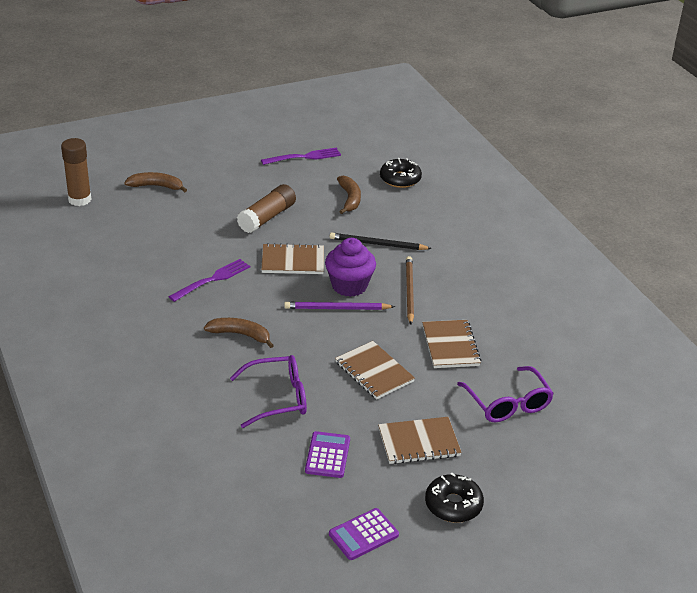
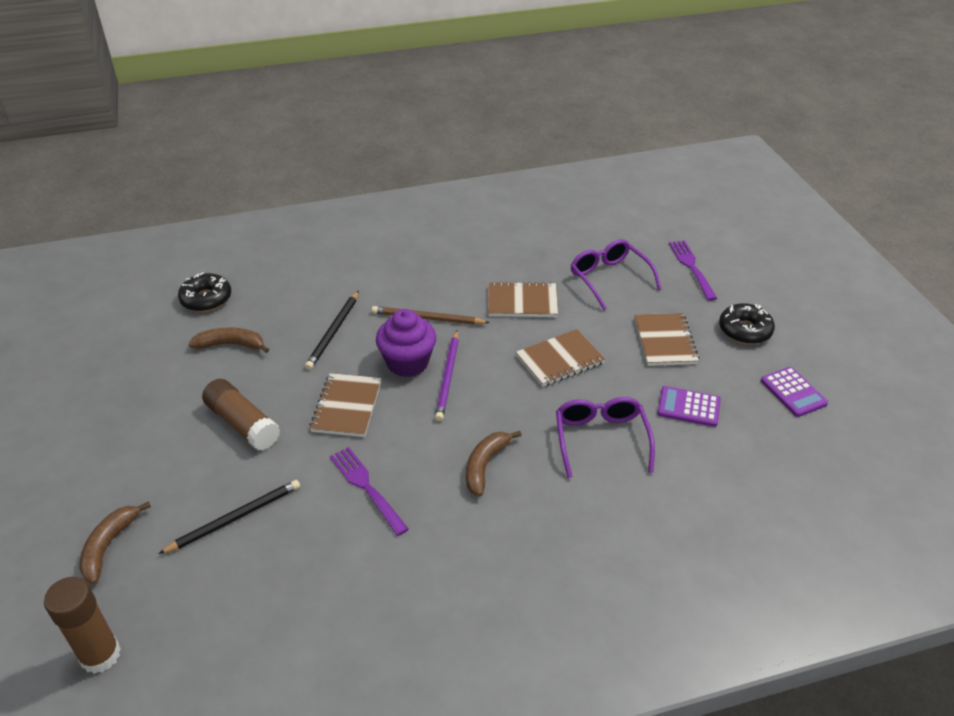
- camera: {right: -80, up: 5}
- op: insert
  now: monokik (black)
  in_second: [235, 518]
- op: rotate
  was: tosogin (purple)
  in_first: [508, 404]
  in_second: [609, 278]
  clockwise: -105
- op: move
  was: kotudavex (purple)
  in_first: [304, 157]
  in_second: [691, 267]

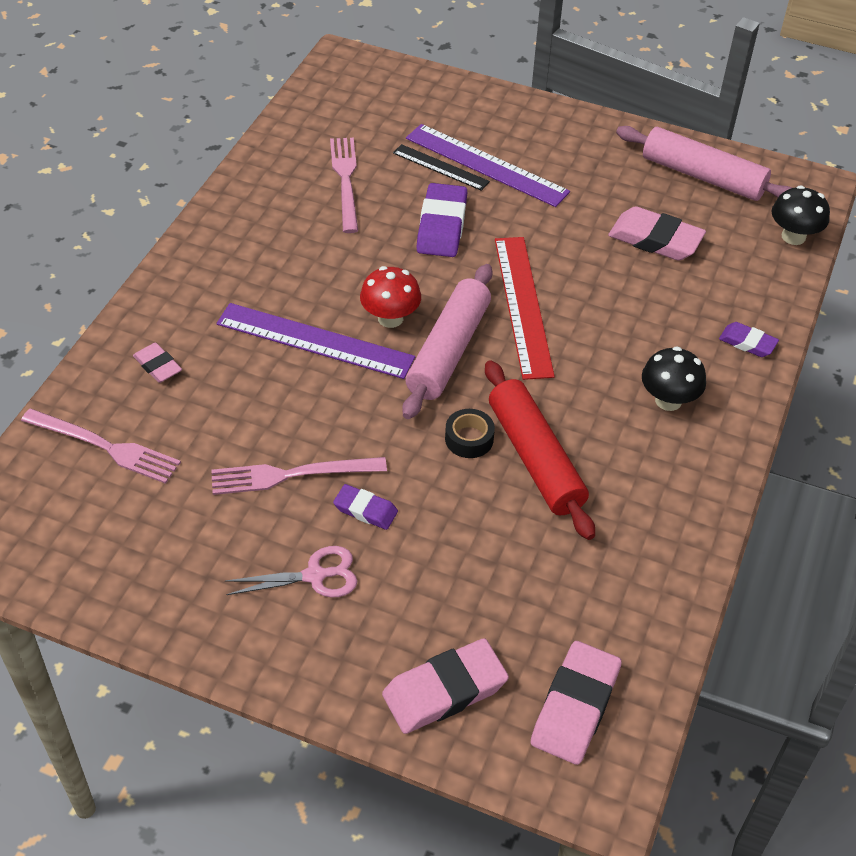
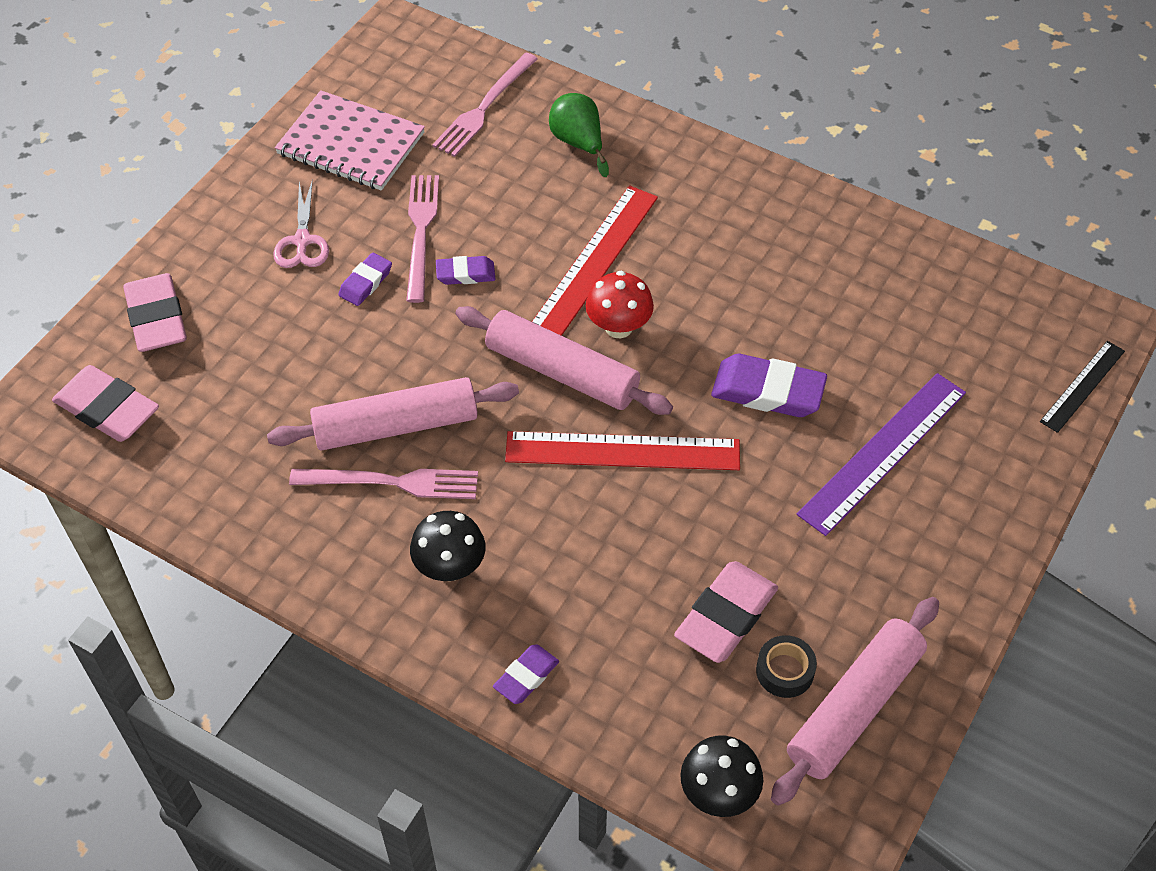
- camera: {right: 100, up: 5}
- op: recolor
  was: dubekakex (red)
  now: dubekakex (pink)
  in_first: [535, 458]
  in_second: [396, 426]
- op: insert
  now: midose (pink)
  in_second: [351, 144]
- op: move
  was: kotudavex (pink)
  in_first: [345, 181]
  in_second: [391, 482]
- op: insert
  now: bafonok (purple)
  in_second: [465, 274]
- op: recolor
  was: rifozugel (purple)
  now: rifozugel (red)
  in_first: [315, 341]
  in_second: [594, 261]
- op: replace
  was: bafonok (pink)
  now: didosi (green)
  in_first: [158, 366]
  in_second: [578, 143]
- op: move
  was: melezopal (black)
  in_first: [469, 439]
  in_second: [785, 671]
- op: move
  was: rifozugel (black)
  in_first: [440, 167]
  in_second: [1082, 386]

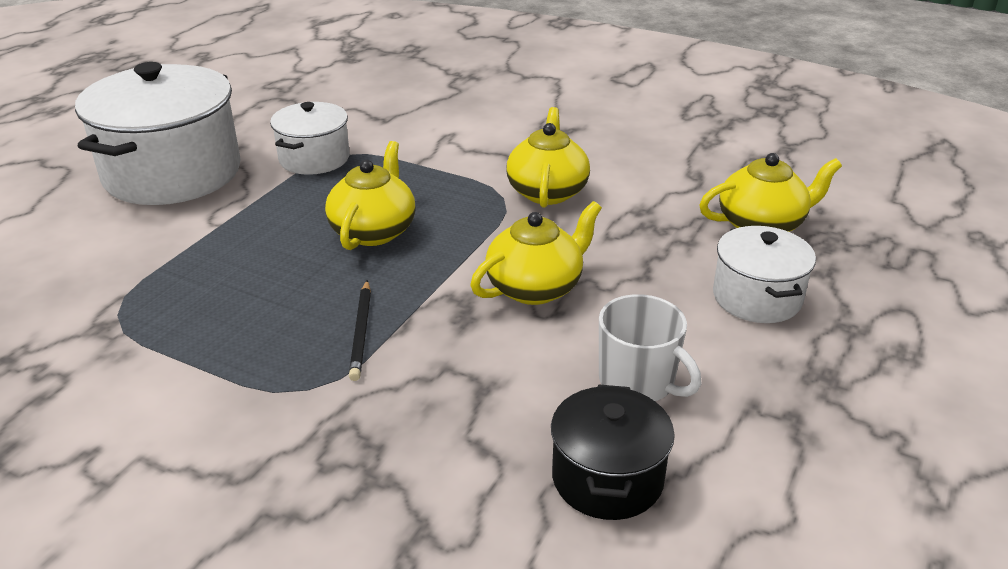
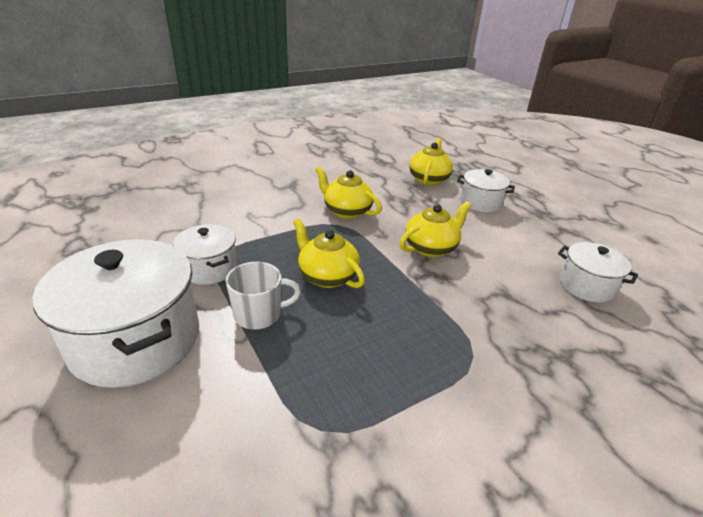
- camera: {right: -60, up: 0}
- op: move
  was: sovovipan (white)
  in_first: [638, 382]
  in_second: [259, 314]
- op: rotate
  was: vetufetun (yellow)
  in_first: [535, 287]
  in_second: [431, 248]
  clockwise: 60
- op: recolor
  was: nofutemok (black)
  now: nofutemok (white)
  in_first: [607, 478]
  in_second: [586, 286]
- op: delete
  was: monokik (black)
  in_first: [361, 332]

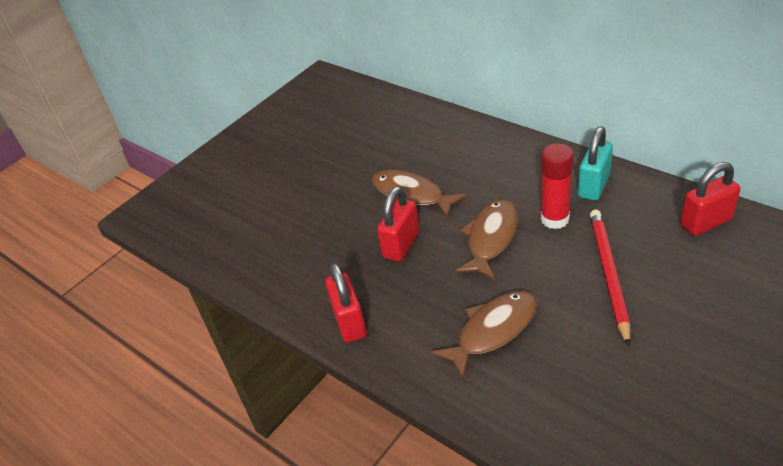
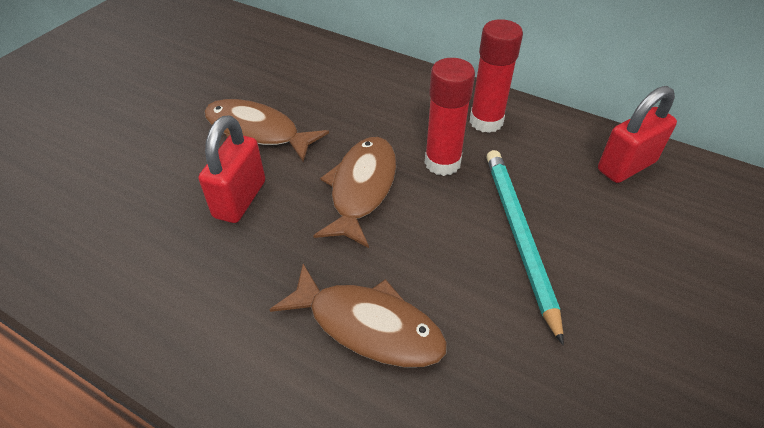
- camera: {right: -15, up: 5}
- op: rotate
  was: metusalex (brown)
  in_first: [492, 331]
  in_second: [368, 326]
  clockwise: 75
- op: replace
  was: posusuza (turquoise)
  now: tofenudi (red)
  in_first: [593, 186]
  in_second: [486, 121]
- op: recolor
  was: monokik (red)
  now: monokik (turquoise)
  in_first: [608, 274]
  in_second: [519, 236]
- op: delete
  was: posusuza (red)
  in_first: [349, 322]

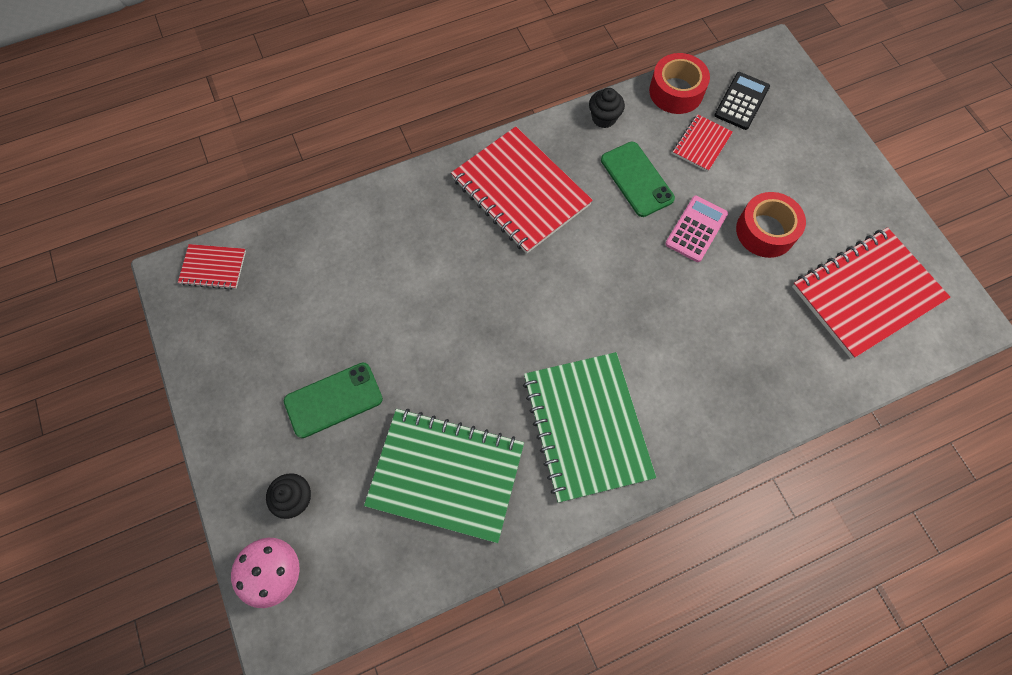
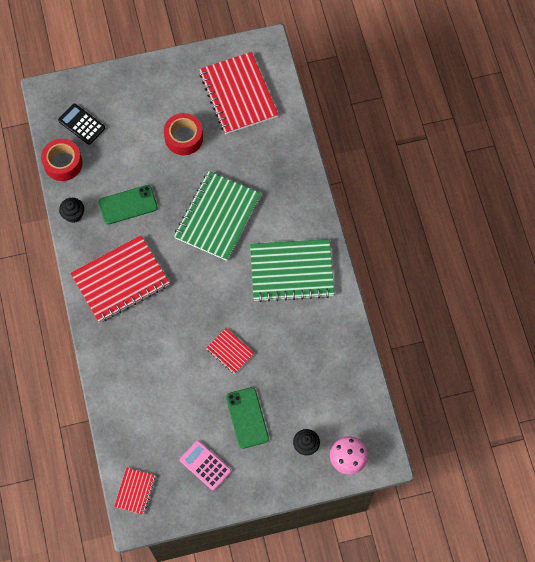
- camera: {right: -80, up: 0}
- op: move
  was: midose (green)
  in_first: [446, 474]
  in_second: [217, 217]
- op: move
  was: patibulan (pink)
  in_first: [696, 229]
  in_second: [205, 465]
- op: move
  was: midose (red)
  in_first: [701, 144]
  in_second: [230, 351]

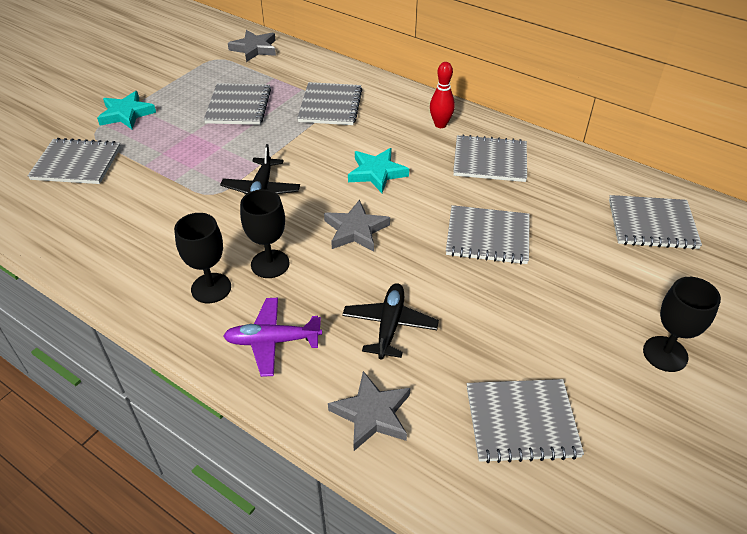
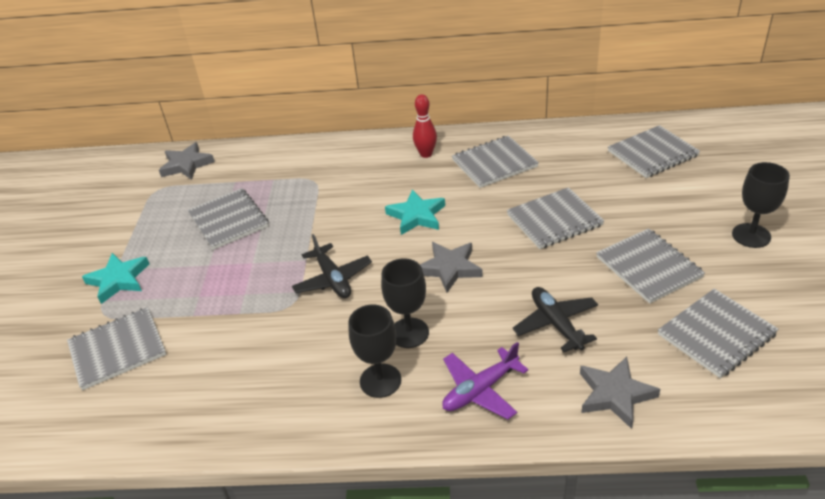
- camera: {right: -30, up: -5}
- op: move
  was: midose (grey)
  in_first: [330, 106]
  in_second: [648, 267]

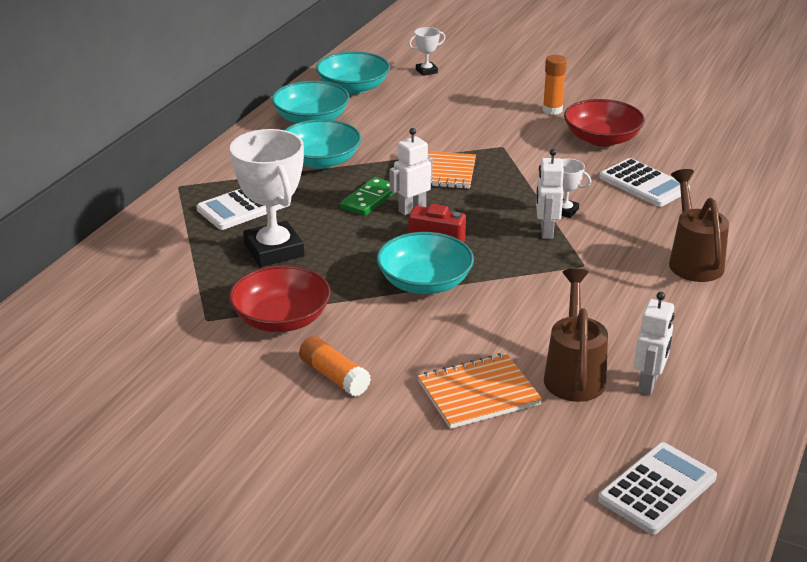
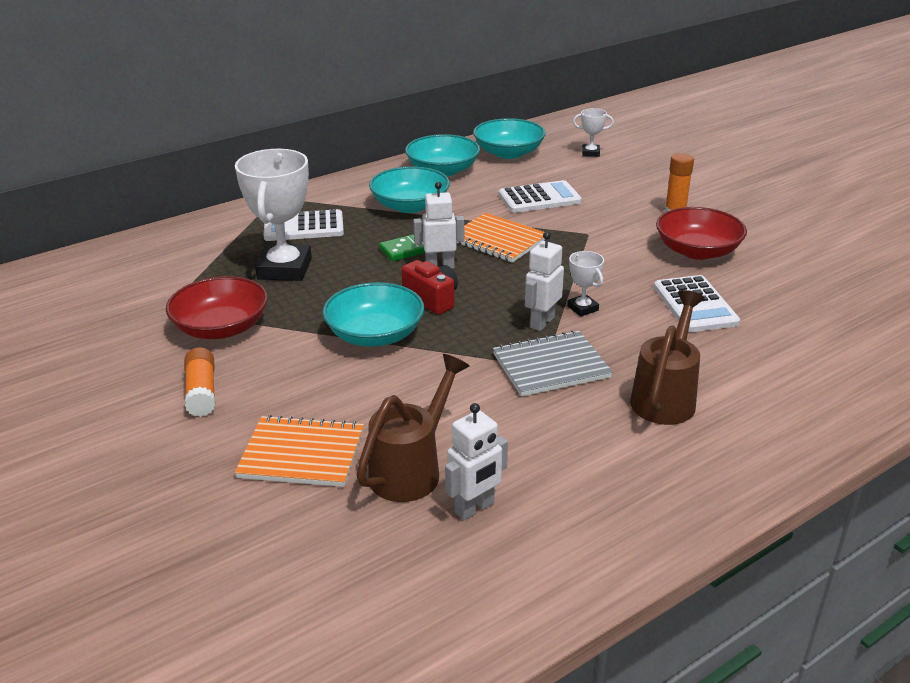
- camera: {right: 30, up: 0}
- op: insert
  now: midose (grey)
  in_second: [551, 366]
- op: move
  was: patibulan (white)
  in_first: [657, 489]
  in_second: [539, 198]

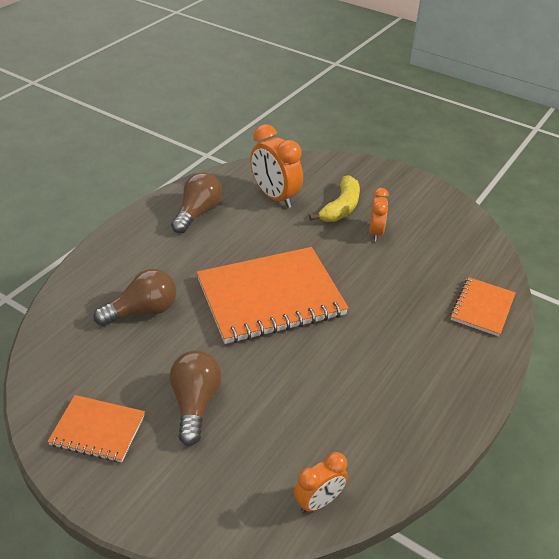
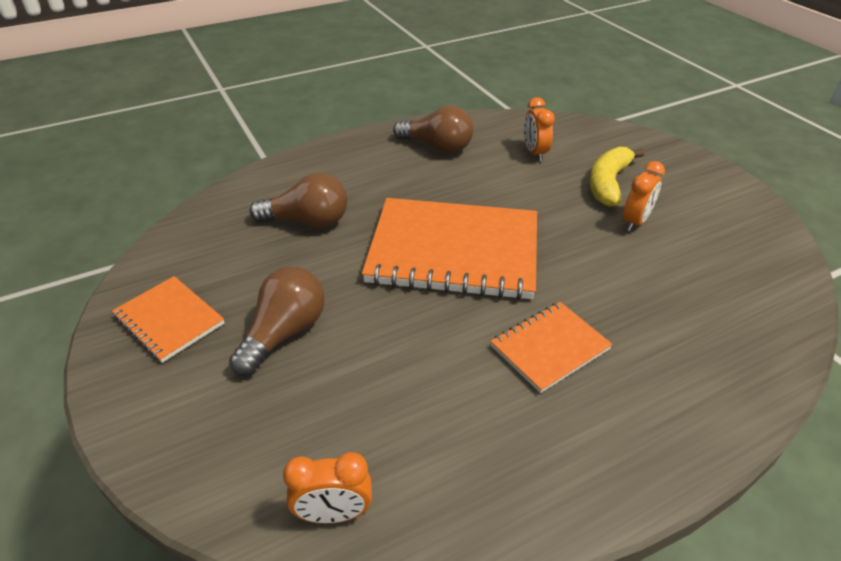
- camera: {right: 30, up: 0}
- op: rotate
  was: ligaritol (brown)
  in_first: [198, 213]
  in_second: [437, 147]
  clockwise: 60
- op: move
  was: midose (orange)
  in_first: [482, 308]
  in_second: [549, 347]
- op: resize
  was: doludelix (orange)
  in_first: [275, 197]
  in_second: [534, 153]
  ratio: 0.6
- op: rotate
  was: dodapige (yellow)
  in_first: [341, 207]
  in_second: [608, 183]
  clockwise: 150

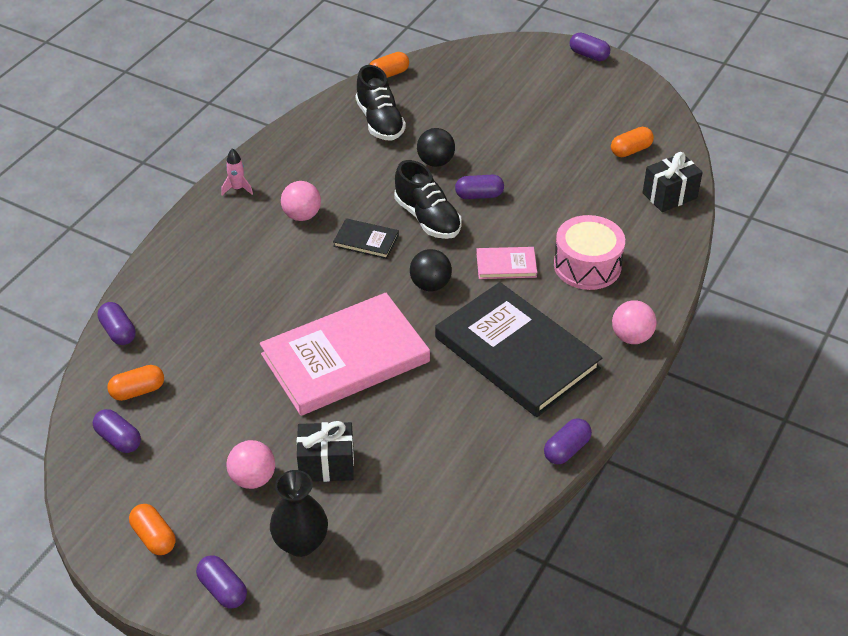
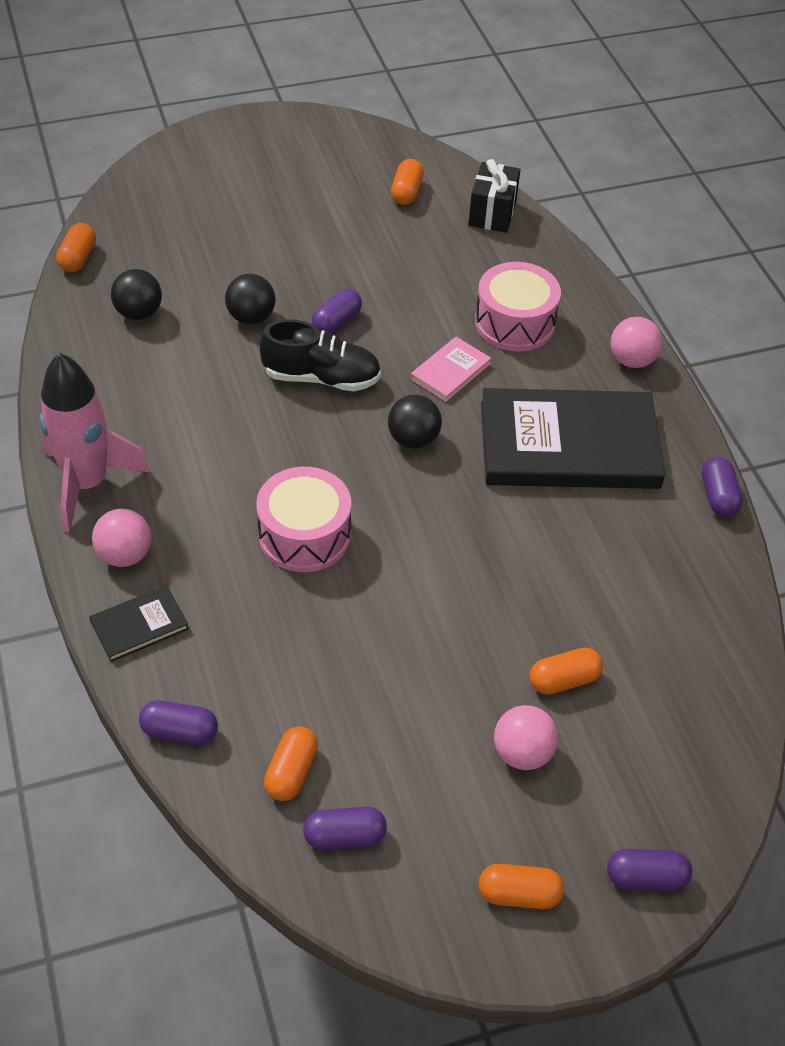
- camera: {right: -50, up: 5}
- op: resize
  was: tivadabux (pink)
  in_first: [237, 189]
  in_second: [87, 484]
  ratio: 2.47
- op: move
  was: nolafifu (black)
  in_first: [366, 241]
  in_second: [139, 625]
- op: move
  was: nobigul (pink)
  in_first: [302, 215]
  in_second: [125, 555]
- op: replace
  was: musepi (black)
  now: nobigul (black)
  in_first: [380, 122]
  in_second: [139, 313]
- op: insert
  now: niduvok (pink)
  in_second: [304, 535]
- op: replace
  was: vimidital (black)
  now: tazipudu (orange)
  in_first: [326, 465]
  in_second: [564, 680]
- op: delete
  was: nolafifu (pink)
  in_first: [345, 358]
- op: delete
  was: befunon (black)
  in_first: [301, 543]
- op: delete
  was: tazipudu (purple)
  in_first: [589, 55]

